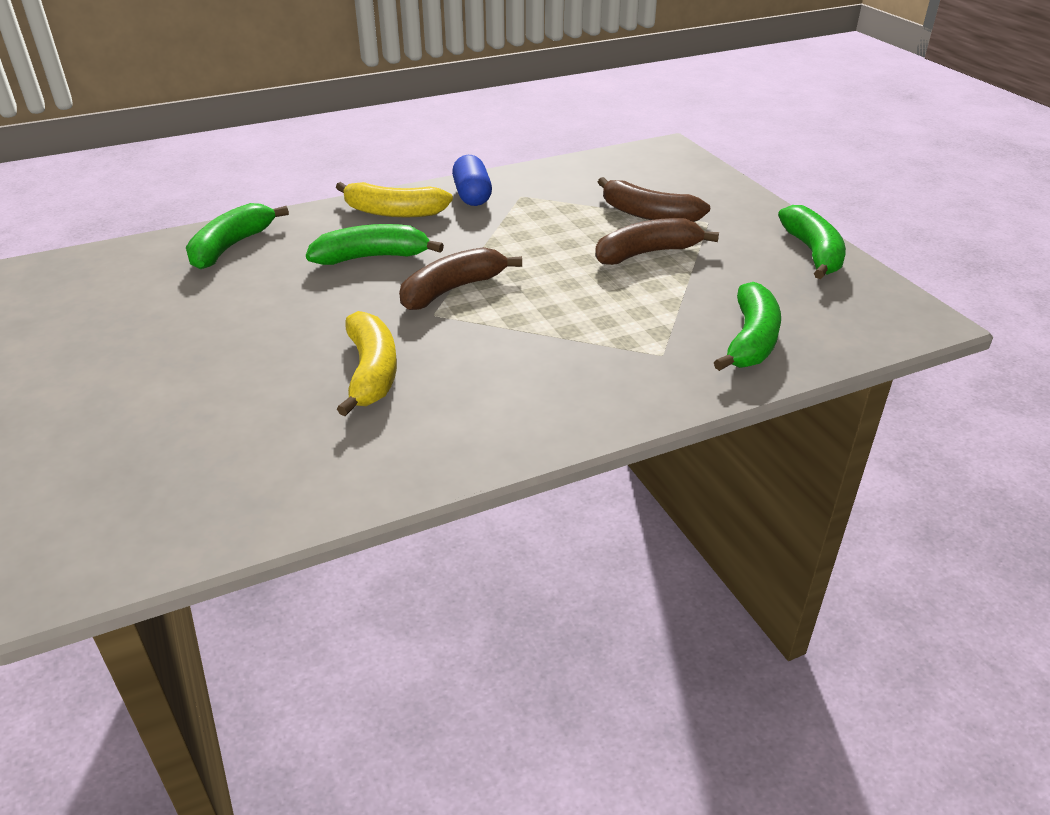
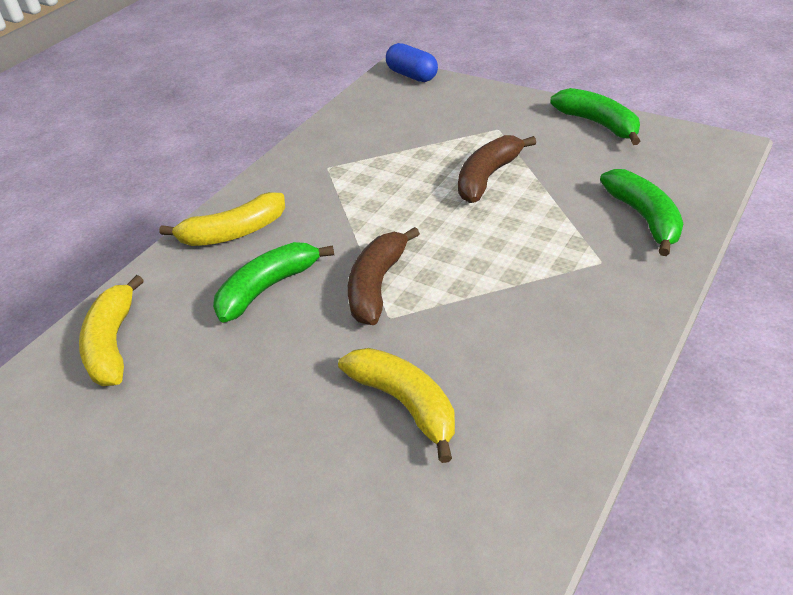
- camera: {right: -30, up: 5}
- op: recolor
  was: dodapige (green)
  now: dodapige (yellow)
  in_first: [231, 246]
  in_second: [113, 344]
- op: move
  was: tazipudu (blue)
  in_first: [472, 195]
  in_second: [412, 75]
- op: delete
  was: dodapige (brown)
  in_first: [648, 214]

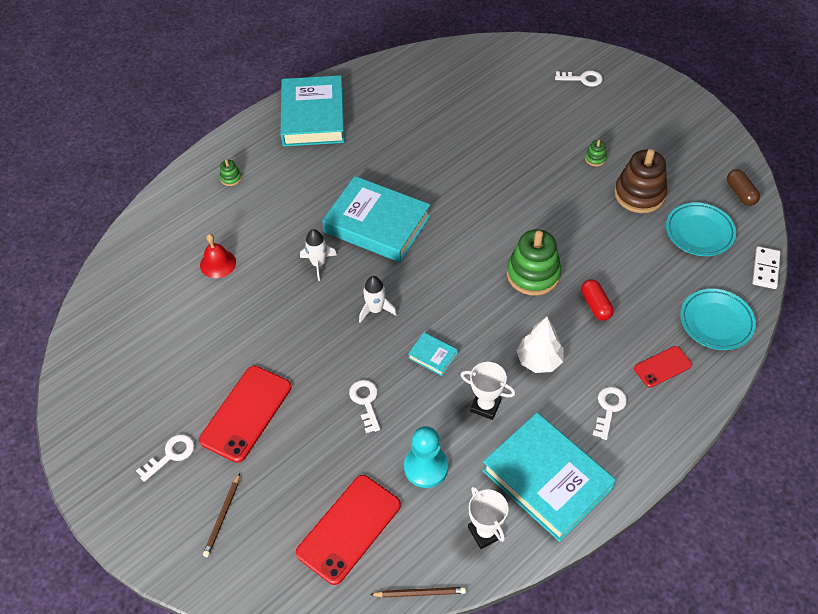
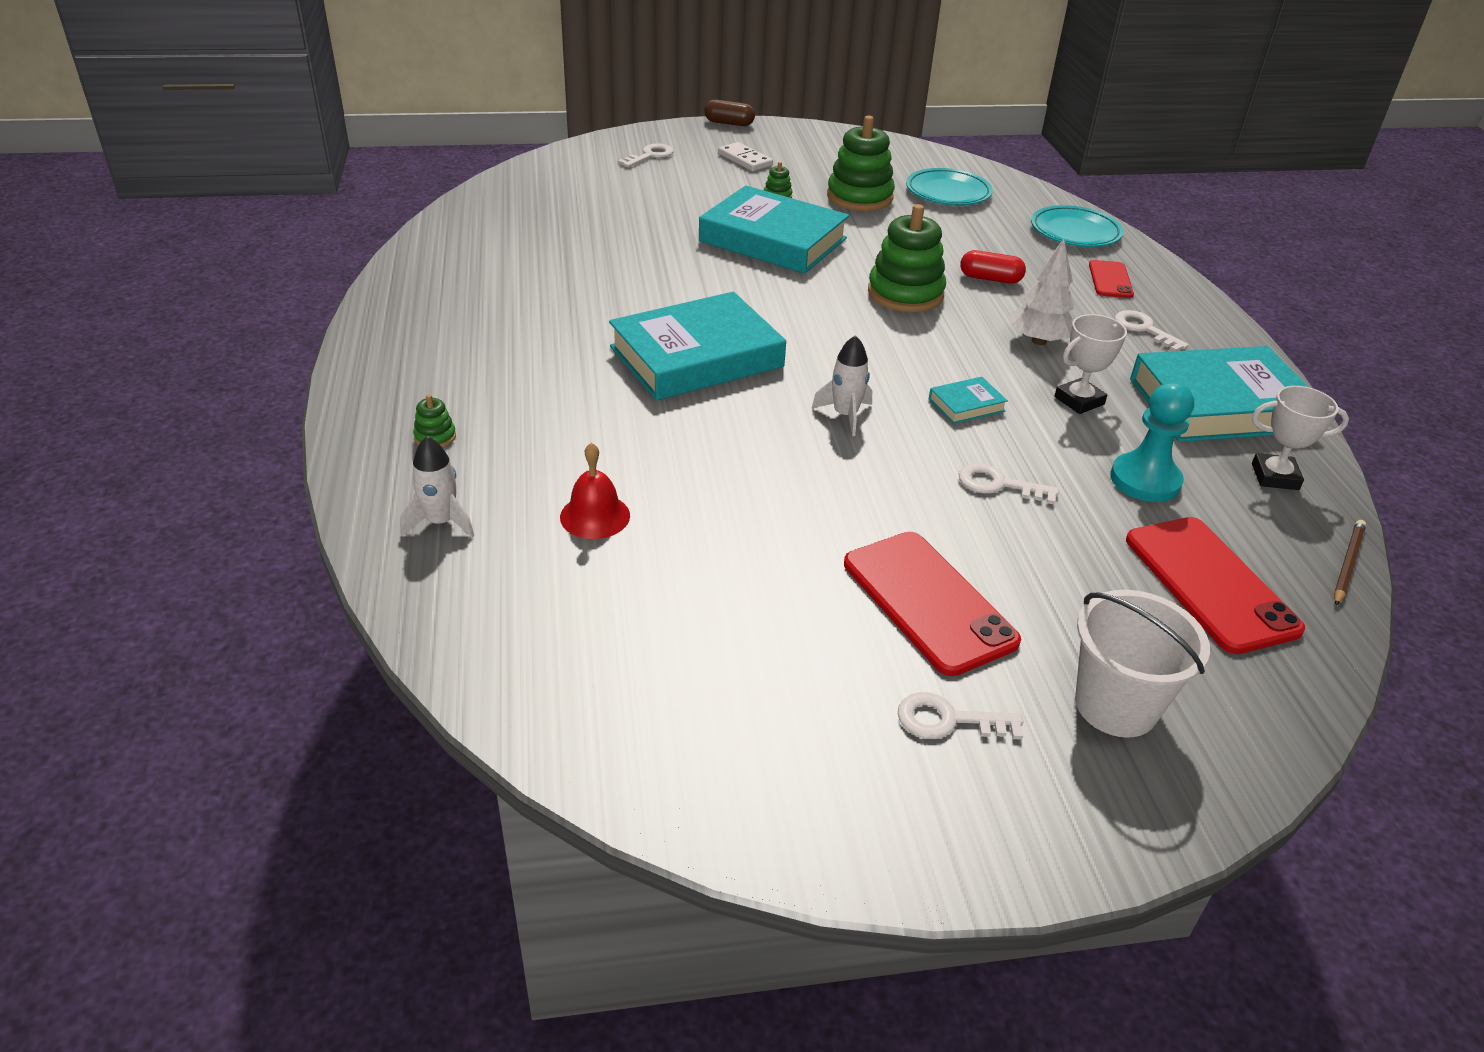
- camera: {right: -60, up: -15}
- op: move
  was: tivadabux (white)
  in_first: [318, 264]
  in_second: [441, 522]
- op: move
  was: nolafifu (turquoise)
  in_first: [313, 116]
  in_second: [773, 240]
- op: move
  was: tazipudu (brown)
  in_first: [740, 193]
  in_second: [729, 123]
- op: move
  was: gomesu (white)
  in_first: [765, 269]
  in_second: [745, 160]
- op: recolor
  was: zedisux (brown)
  now: zedisux (green)
  in_first: [639, 194]
  in_second: [859, 197]
- op: rotate
  was: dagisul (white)
  in_first: [171, 455]
  in_second: [948, 720]
  clockwise: -75
- op: replace
  was: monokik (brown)
  now: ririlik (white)
  in_first: [222, 517]
  in_second: [1115, 705]

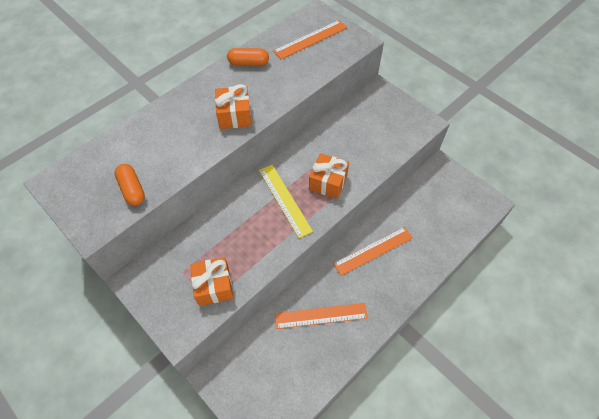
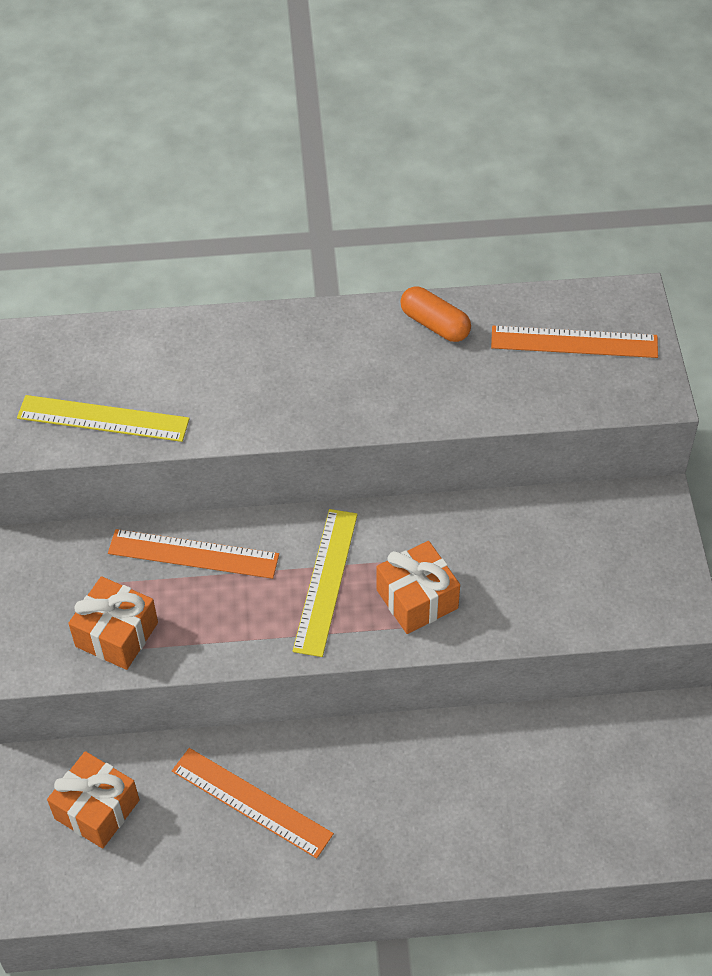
- camera: {right: 40, up: -5}
- op: replace
  was: tazipudu (orange)
  now: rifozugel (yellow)
  in_first: [132, 189]
  in_second: [103, 419]
- op: move
  was: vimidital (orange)
  in_first: [234, 115]
  in_second: [97, 809]
- op: move
  was: rifozugel (orange)
  in_first: [373, 250]
  in_second: [193, 554]

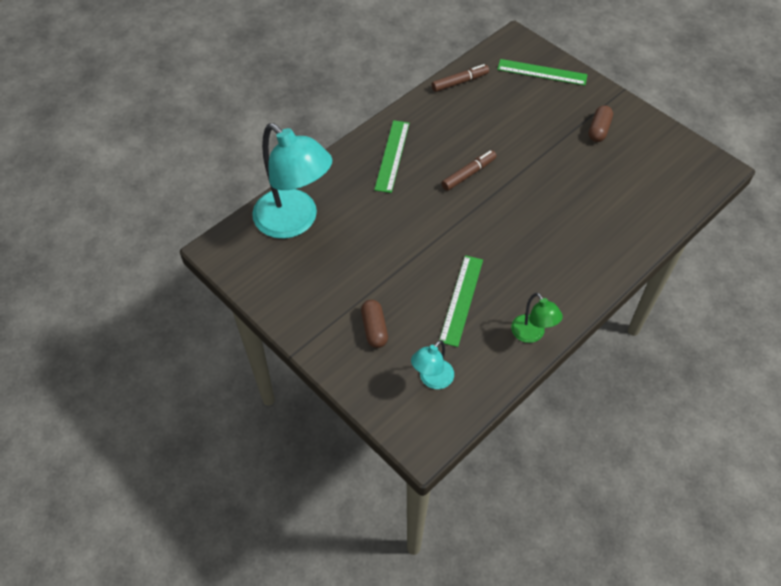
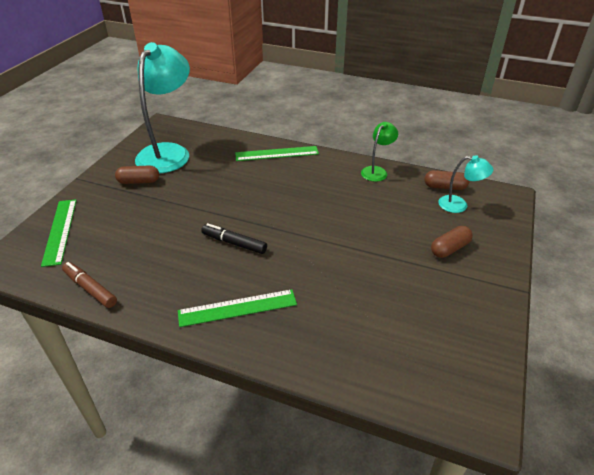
- camera: {right: -115, up: -15}
- op: move
  was: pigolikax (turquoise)
  in_first: [294, 222]
  in_second: [168, 152]
- op: recolor
  was: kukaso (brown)
  now: kukaso (black)
  in_first: [468, 174]
  in_second: [234, 243]
- op: move
  was: rifozugel (green)
  in_first: [461, 300]
  in_second: [277, 153]
- op: insert
  now: tazipudu (brown)
  in_second: [445, 187]

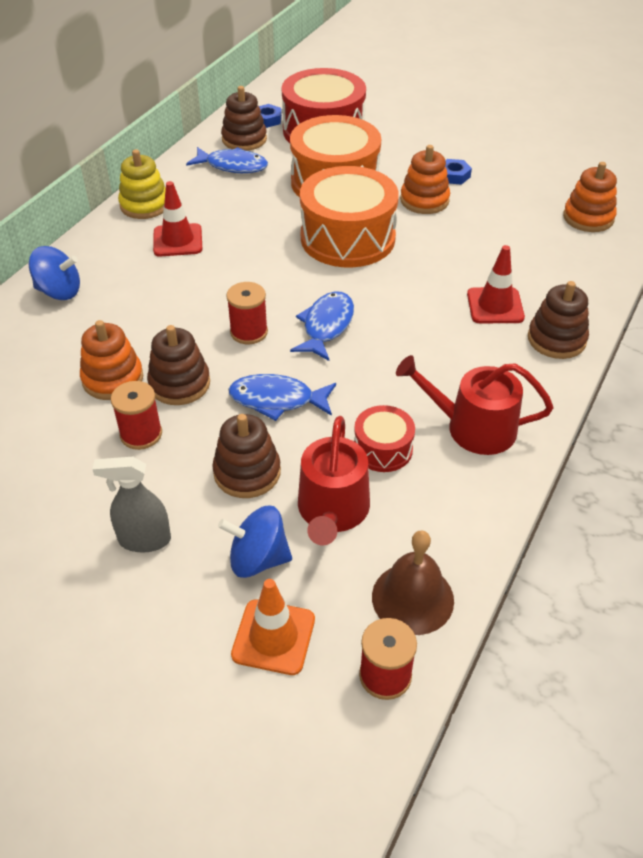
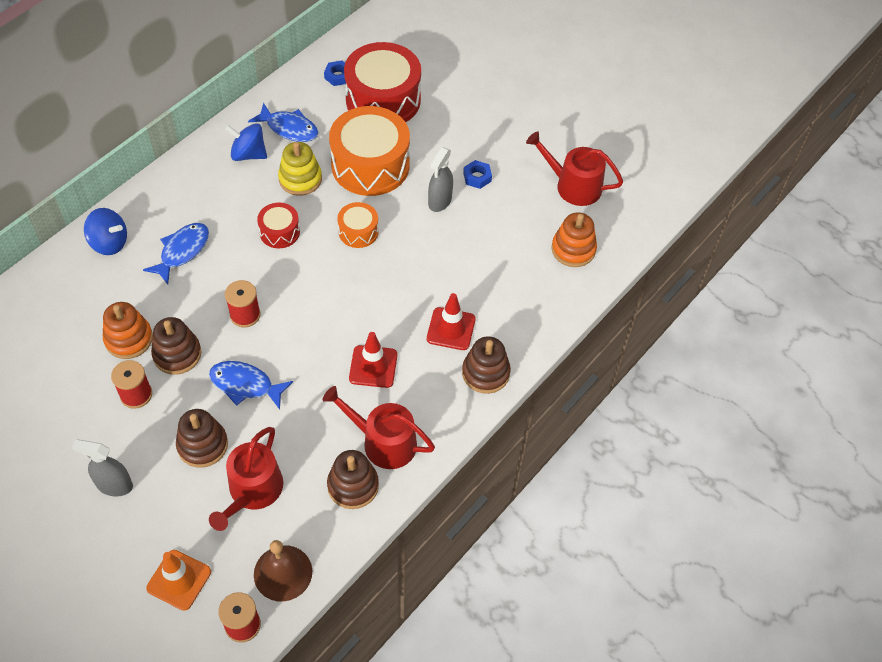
- camera: {right: 10, up: 10}
- op: move
  was: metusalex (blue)
  in_first: [326, 326]
  in_second: [182, 251]
- op: move
  was: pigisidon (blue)
  in_first: [258, 559]
  in_second: [248, 154]
- op: move
  was: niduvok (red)
  in_first: [383, 449]
  in_second: [279, 232]
- op: move
  was: zedisux (yellow)
  in_first: [144, 205]
  in_second: [300, 179]
- op: move
  was: zedisux (brown)
  in_first: [244, 139]
  in_second: [353, 486]
- op: resize
  was: niduvok (orange)
  in_first: [347, 238]
  in_second: [358, 231]
  ratio: 0.49
- op: move
  was: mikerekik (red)
  in_first: [178, 240]
  in_second: [373, 366]
- op: replace
  was: zedisux (orange)
  now: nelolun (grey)
  in_first: [424, 200]
  in_second: [440, 201]
- op: insert
  now: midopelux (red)
  in_second: [573, 185]

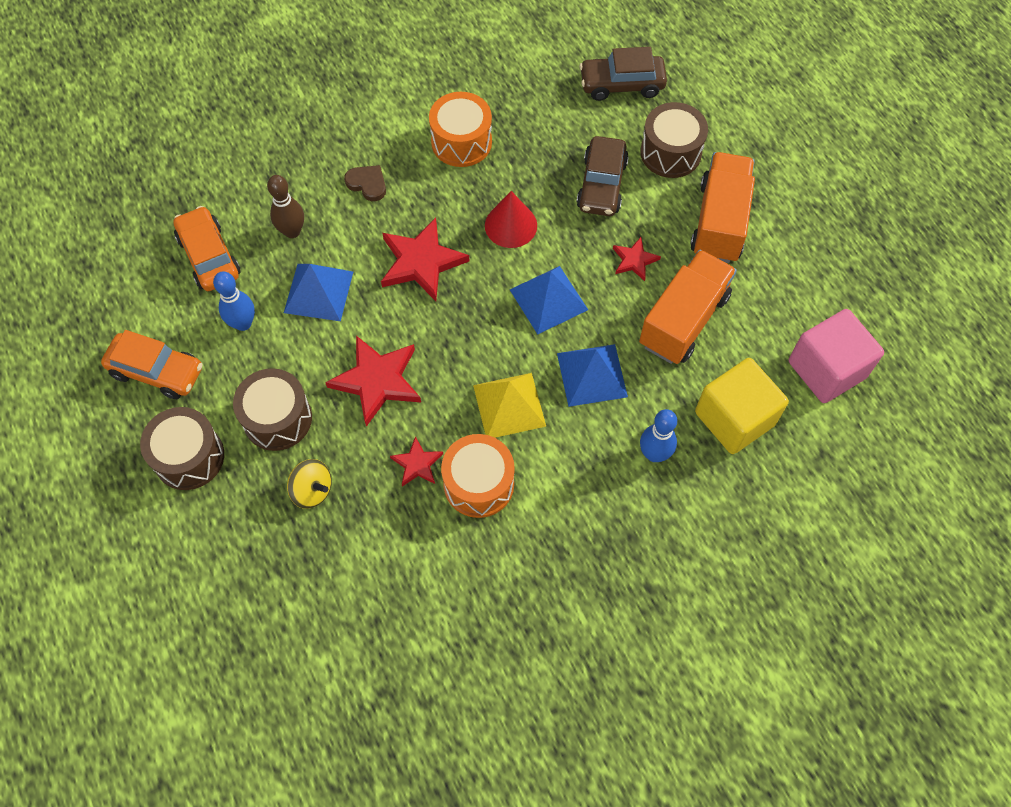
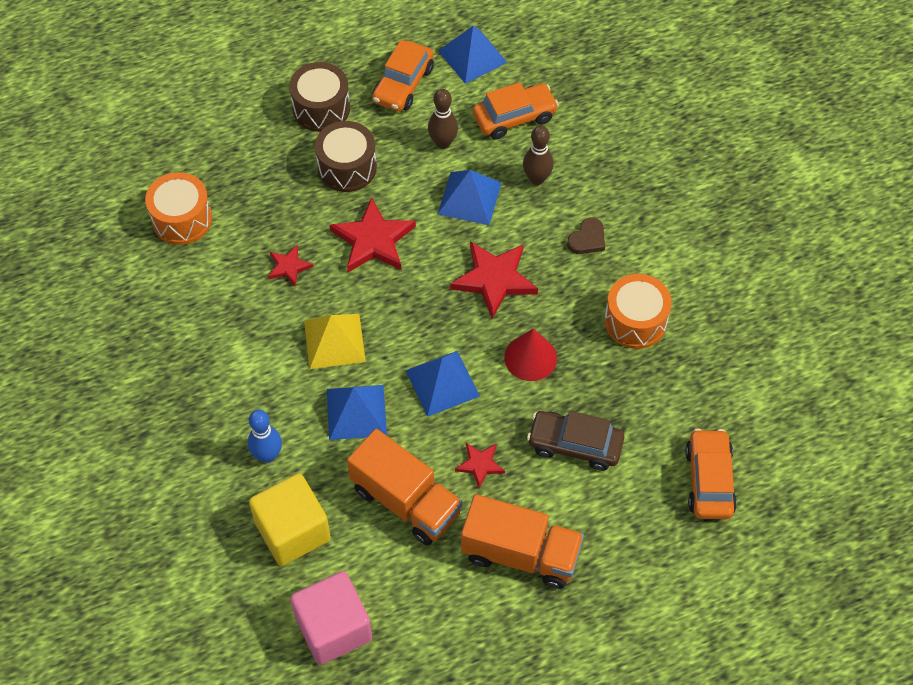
- camera: {right: 95, up: -5}
- op: move
  was: niduvok (orange)
  in_first: [478, 484]
  in_second: [182, 219]
- op: recolor
  was: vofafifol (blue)
  now: vofafifol (brown)
  in_first: [243, 323]
  in_second: [443, 143]
- op: insert
  now: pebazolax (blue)
  in_second: [472, 56]
- op: recolor
  was: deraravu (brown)
  now: deraravu (orange)
  in_first: [622, 84]
  in_second: [709, 480]
- op: delete
  was: pigisidon (yellow)
  in_first: [312, 490]
- op: delete
  was: niduvok (brown)
  in_first: [670, 152]

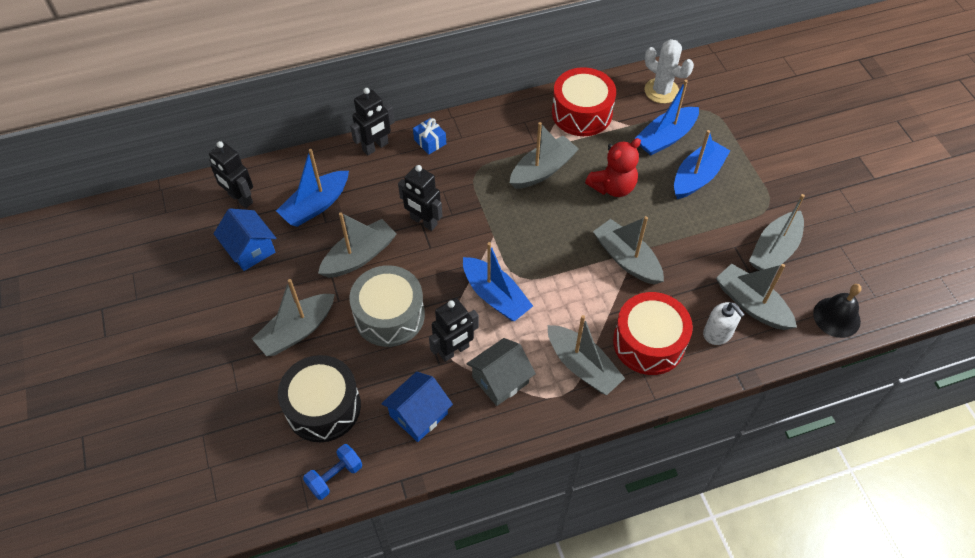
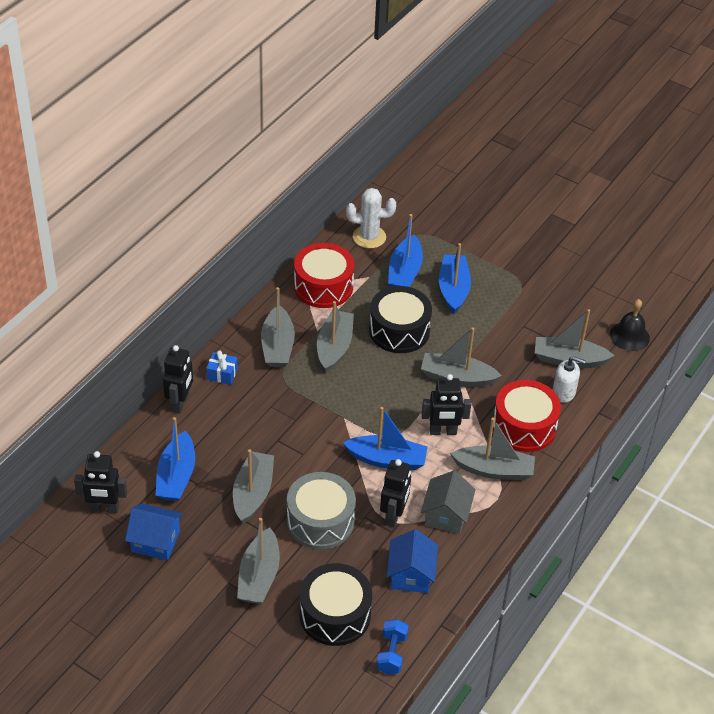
- camera: {right: -40, up: -10}
- op: move
  was: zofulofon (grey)
  in_first: [774, 250]
  in_second: [277, 346]
- op: replace
  was: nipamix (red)
  now: niduvok (black)
  in_first: [613, 187]
  in_second: [399, 330]
- op: move
  was: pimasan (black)
  in_first: [423, 221]
  in_second: [443, 431]

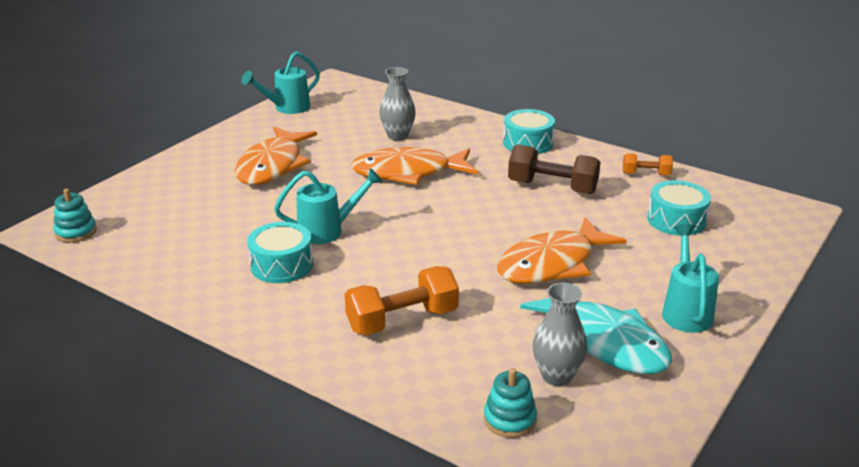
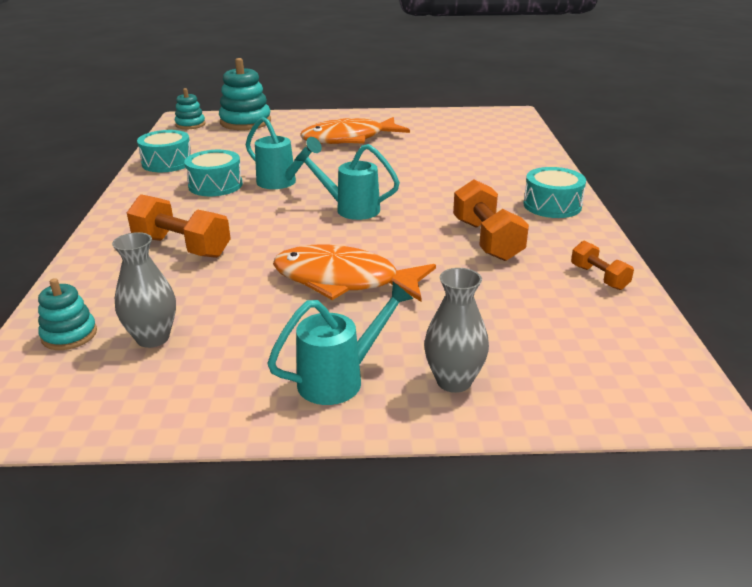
- camera: {right: 55, up: 0}
- op: move
  was: niduvok (turquoise)
  in_first: [676, 220]
  in_second: [167, 163]
- op: insert
  now: zedisux (turquoise)
  in_second: [245, 122]
- op: move
  was: midopelux (turquoise)
  in_first: [286, 108]
  in_second: [350, 209]
- op: move
  was: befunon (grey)
  in_first: [397, 136]
  in_second: [454, 381]
- op: recolor
  was: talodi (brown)
  now: talodi (orange)
  in_first: [552, 187]
  in_second: [487, 240]
- op: delete
  was: metusalex (orange)
  in_first: [408, 172]
- op: delete
  was: metusalex (turquoise)
  in_first: [605, 341]

